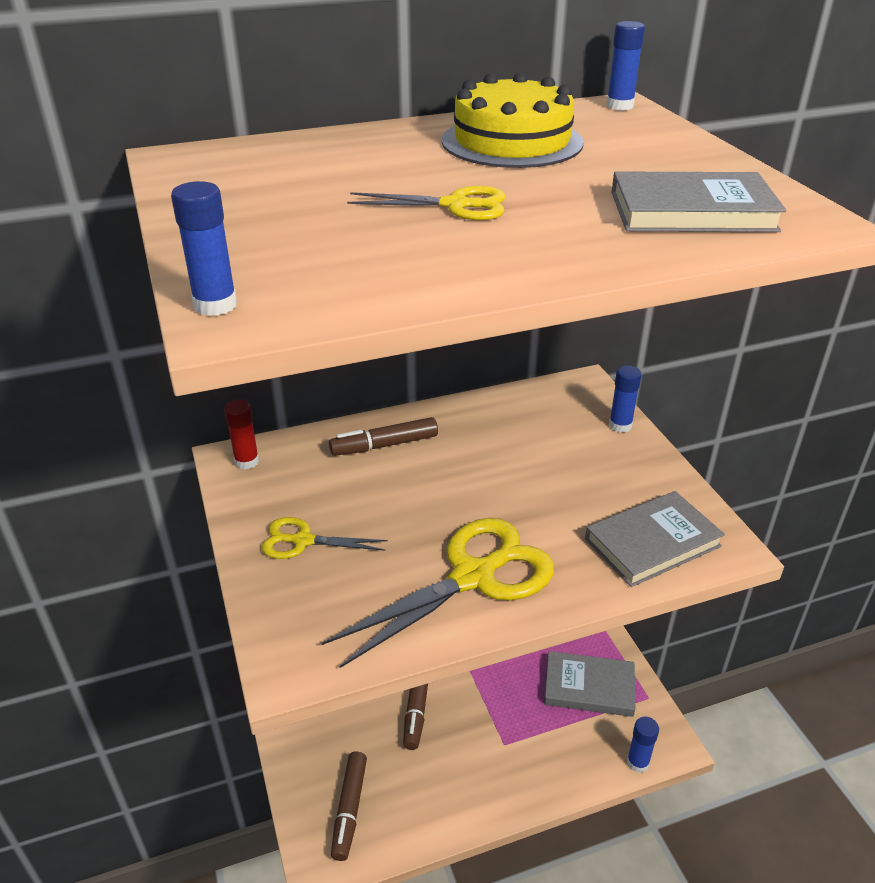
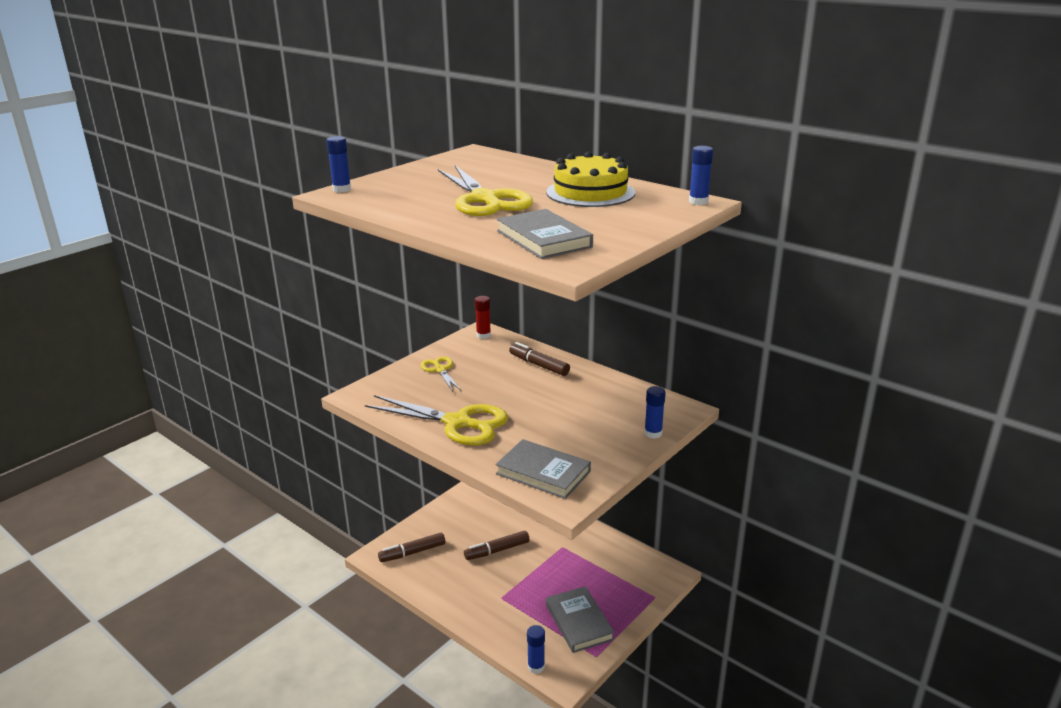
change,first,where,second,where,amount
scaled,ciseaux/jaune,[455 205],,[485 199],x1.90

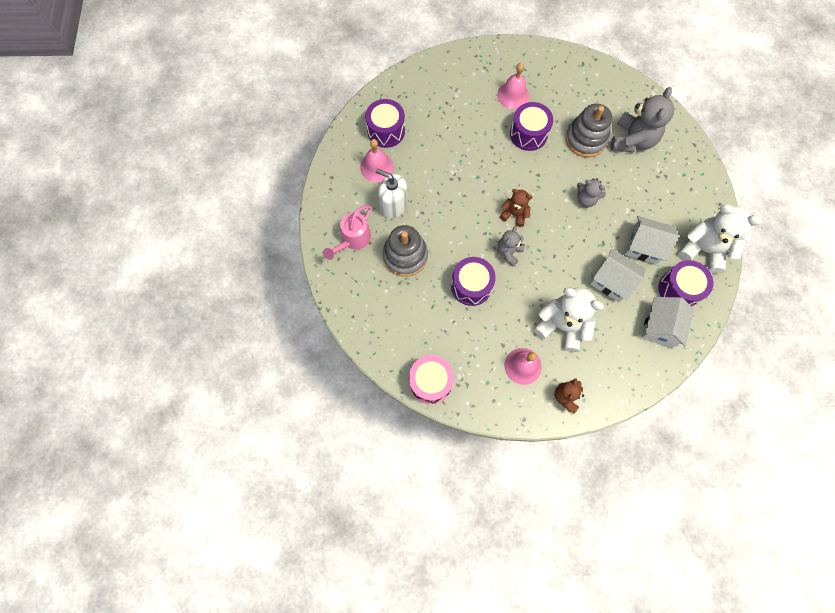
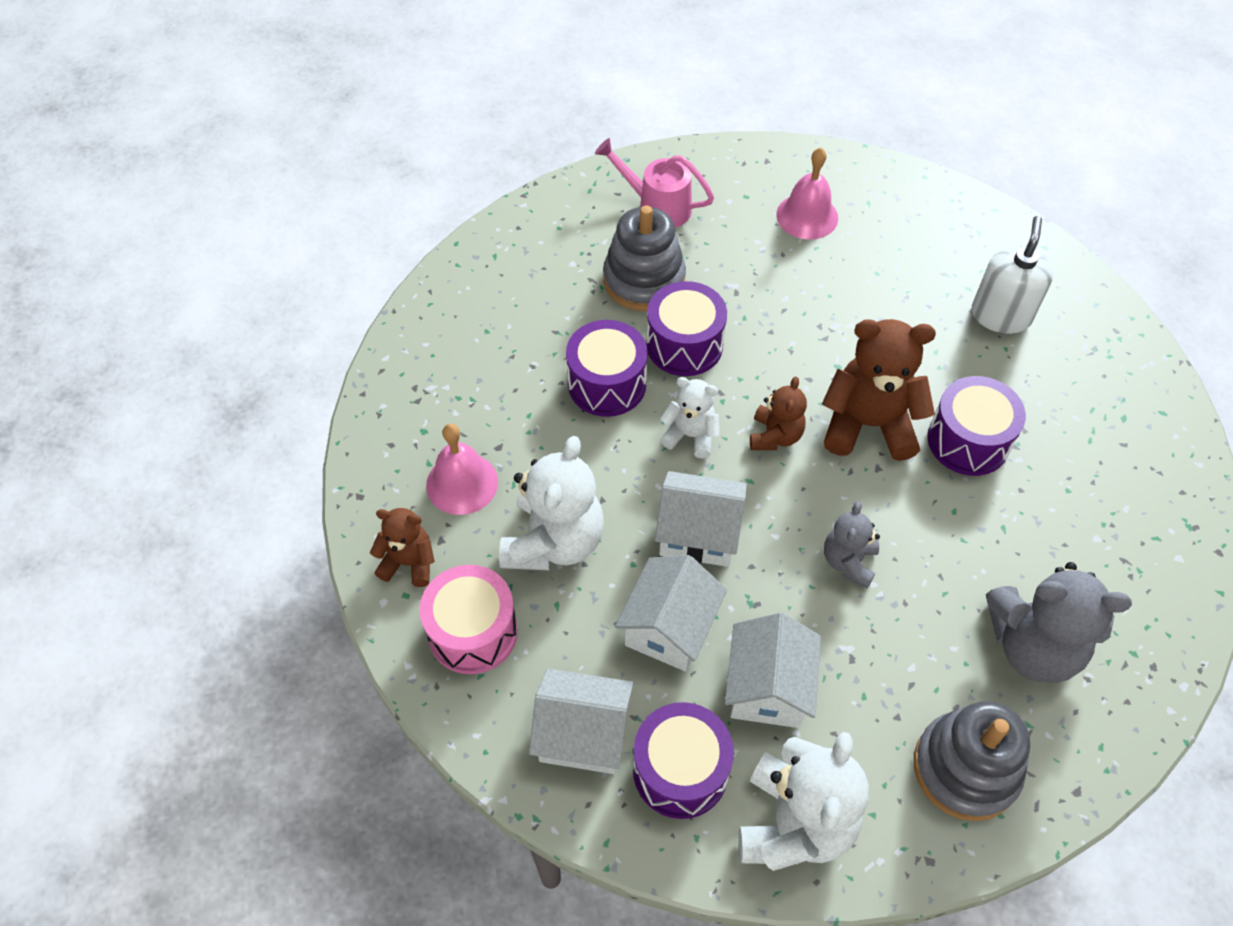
change,first,where,second,where,amount
gone,cloche/rose,[513 95],,,
shifted,tambour/violet,[386 131],,[684 345],
shifted,jouet à empiler/gris,[586 139],,[965 768],
shifted,distributeur de savon/blanc,[393 205],,[1000 315],
repainted,ours en peluche/gris,[509 252],ours en peluche/blanc,[690 435],
shifted,tambour/rose,[430 382],,[473 632],
new,,,ours en peluche/marron,[868 424],
new,,,maison/blanc,[698 534],

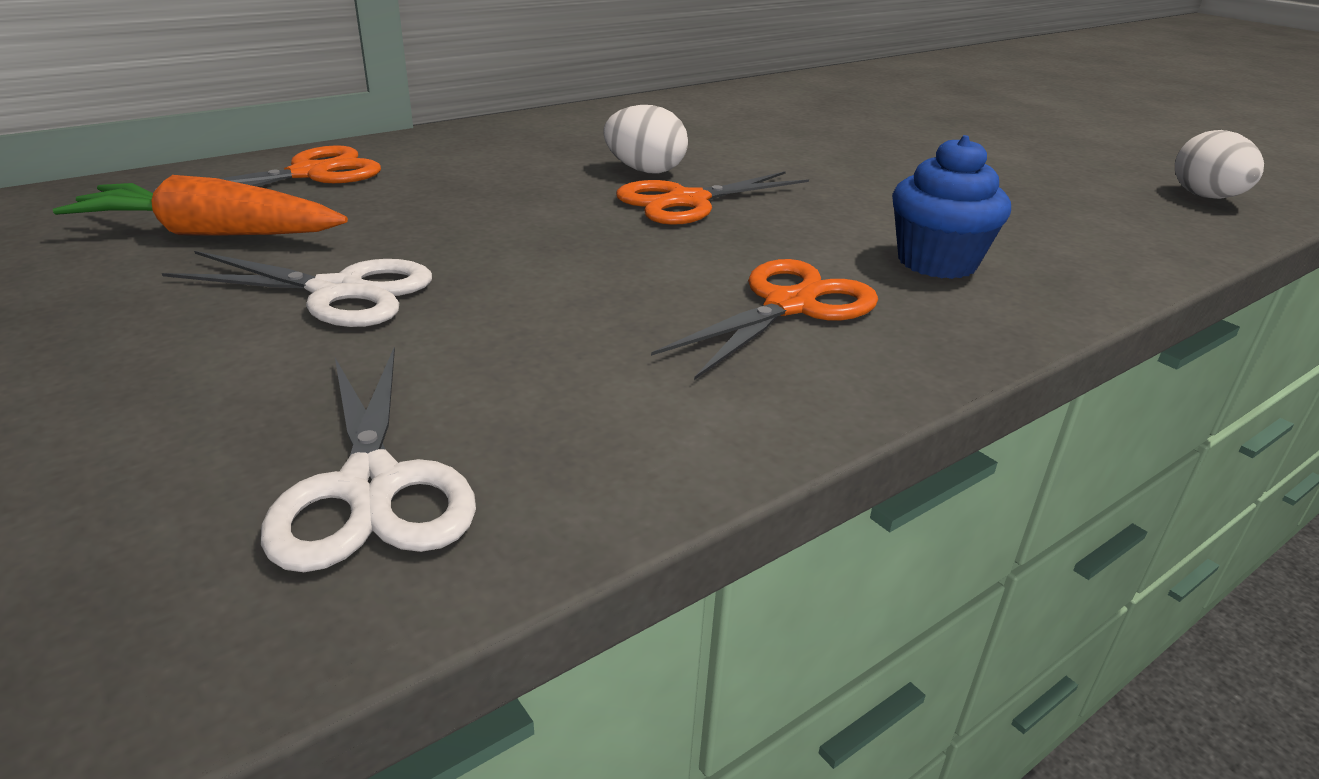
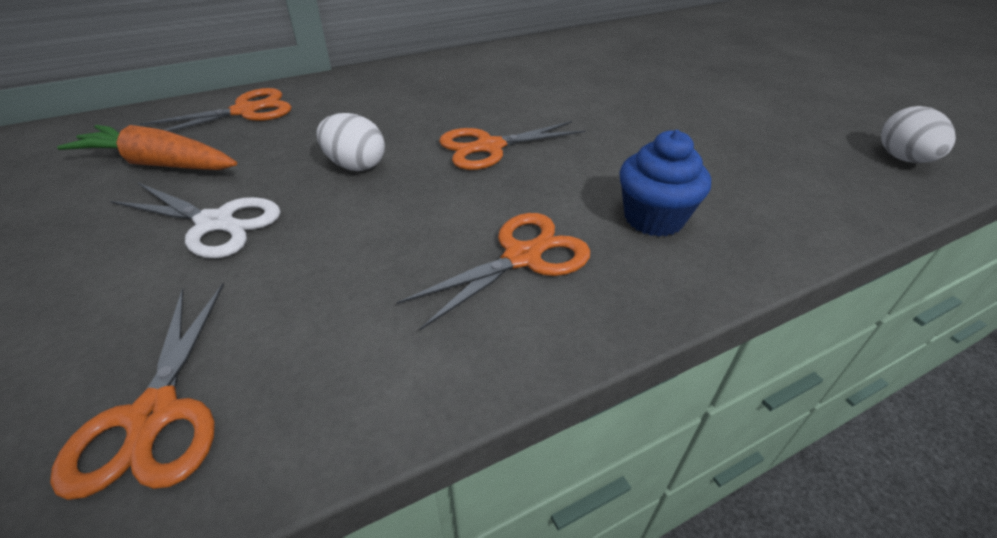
change,first,where,second,where,amount
shifted,œuf/blanc,[645 171],,[355 165],
repainted,ciseaux/blanc,[371 486],ciseaux/orange,[155 415],

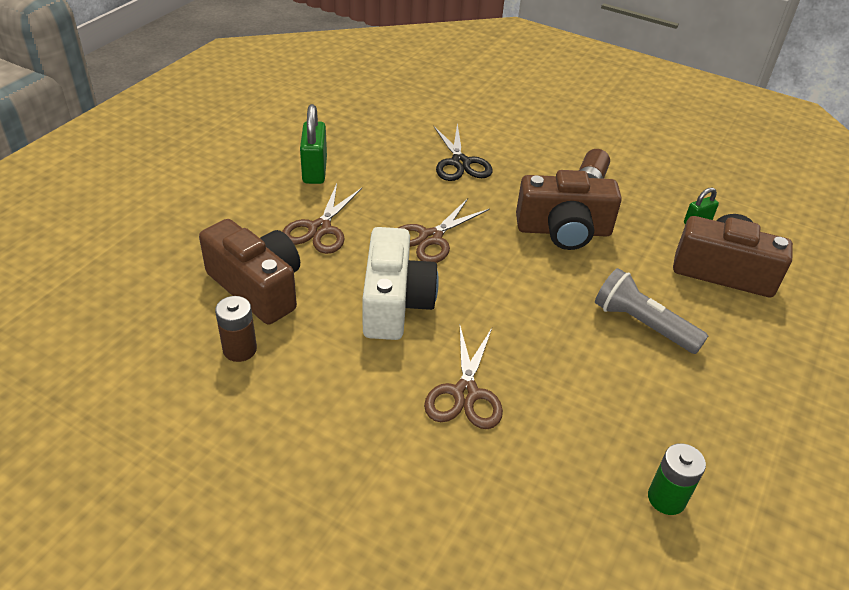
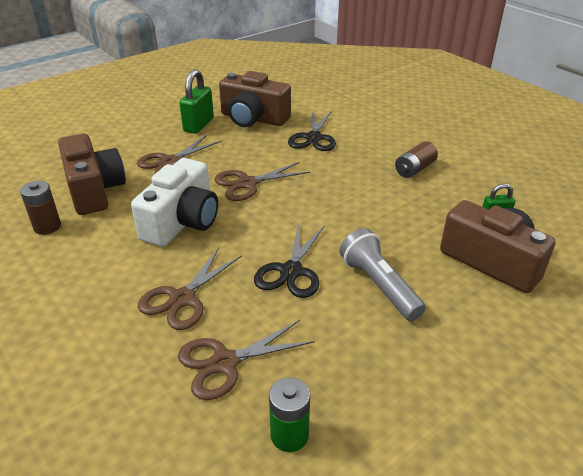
change,first,where,second,where,amount
shifted,appareil photo/marron,[563 230],,[253 118],
new,,,ciseaux/noir,[291 271],
new,,,ciseaux/marron,[225 362],

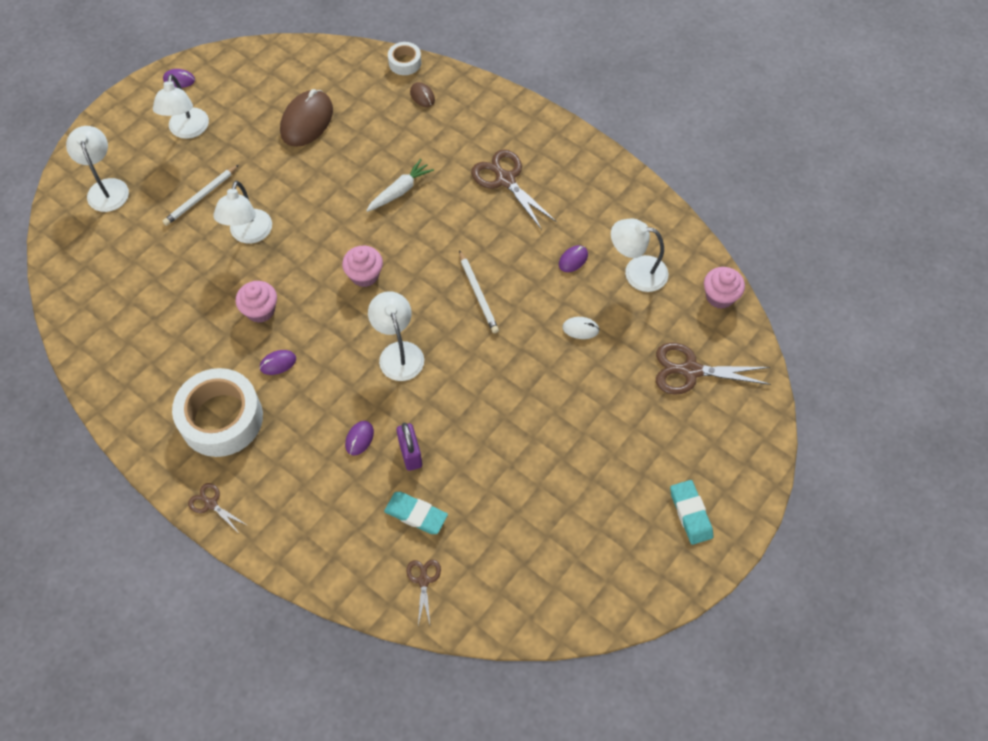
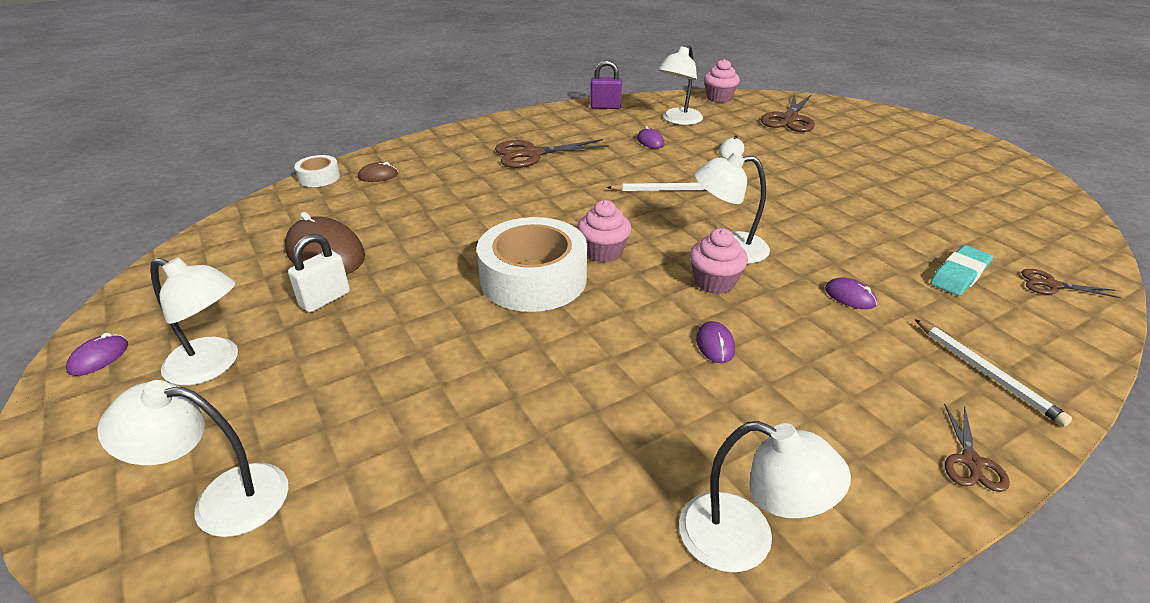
change,first,where,second,where,amount
gone,carotte/blanc,[400 191],,,
shifted,crayon/blanc,[201 197],,[986 373],
shifted,lampe/blanc,[249 234],,[745 540],
shifted,muffin/rose,[260 310],,[714 282],
shifted,ruban adhésif/blanc,[221 418],,[533 278],
shifted,cadenas/violet,[410 454],,[605 107],
gone,gomme/turquoise,[690 513],,,
rotated,ciseaux/marron,[211 504],,[971 461],45 degrees counterclockwise
new,,,cadenas/blanc,[325 299],

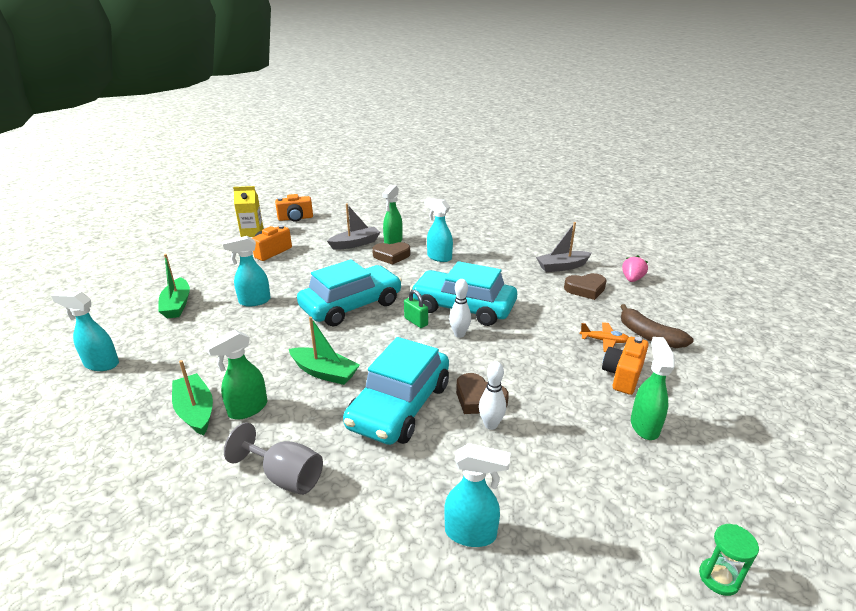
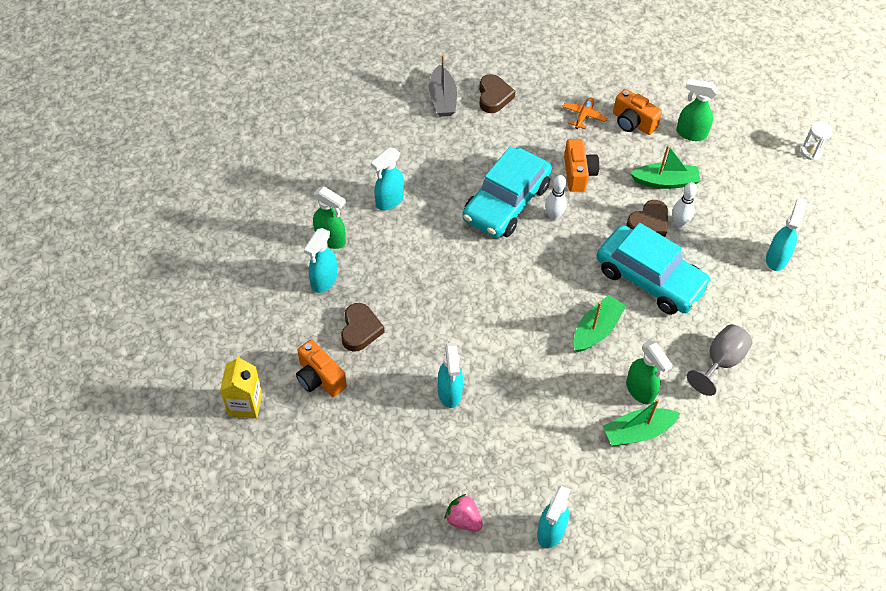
change,first,where,second,where,amount
shifted,appareil photo/orange,[295 218],,[578 173],
swapped,bateau/gris,[355 244],vaporisateur/turquoise,[324 281],
shifted,cœur/marron,[391 256],,[360 330],
shifted,bateau/vert,[177 305],,[665 182],
shifted,fraise/rose,[632 279],,[463 519],
gone,voiture/turquoise,[351 305],,,
gone,cadenas/vert,[416 321],,,
gone,banane/marron,[649 336],,,
repainted,sablier/vert,[719 578],sablier/blanc,[811 152],

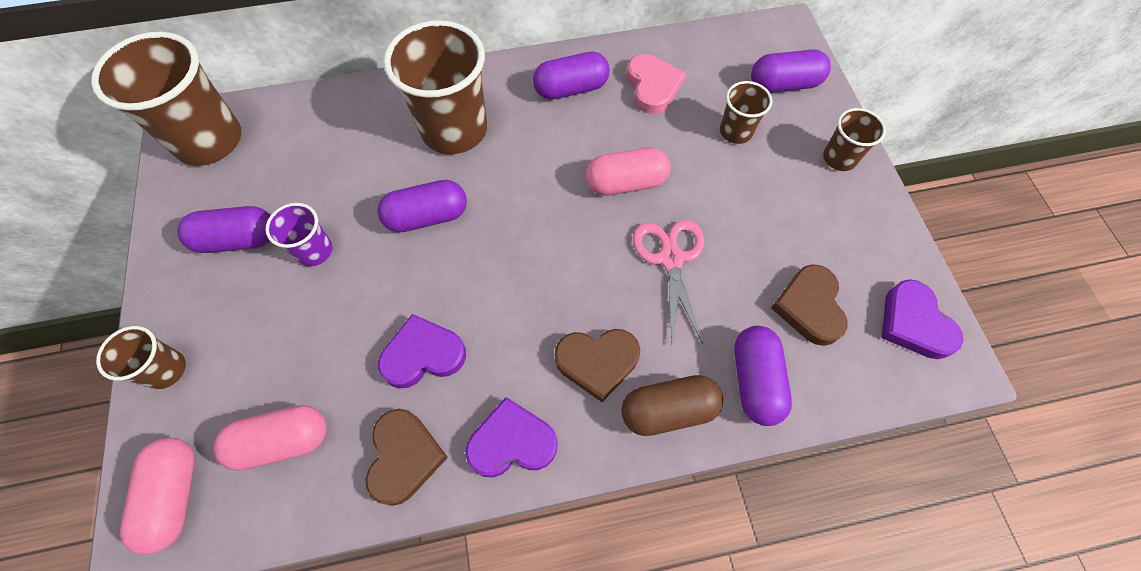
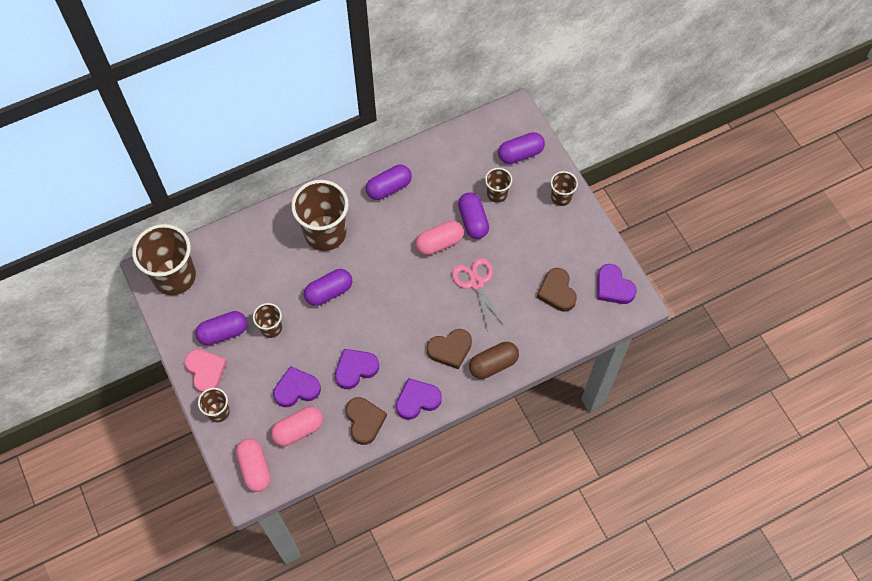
change,first,where,second,where,amount
shifted,cœur/rose,[652 87],,[205 371],
repainted,gobelet/violet,[314 251],gobelet/marron,[271 328],
shifted,gélule/violet,[755 380],,[473 221],
new,,,cœur/violet,[296 389],

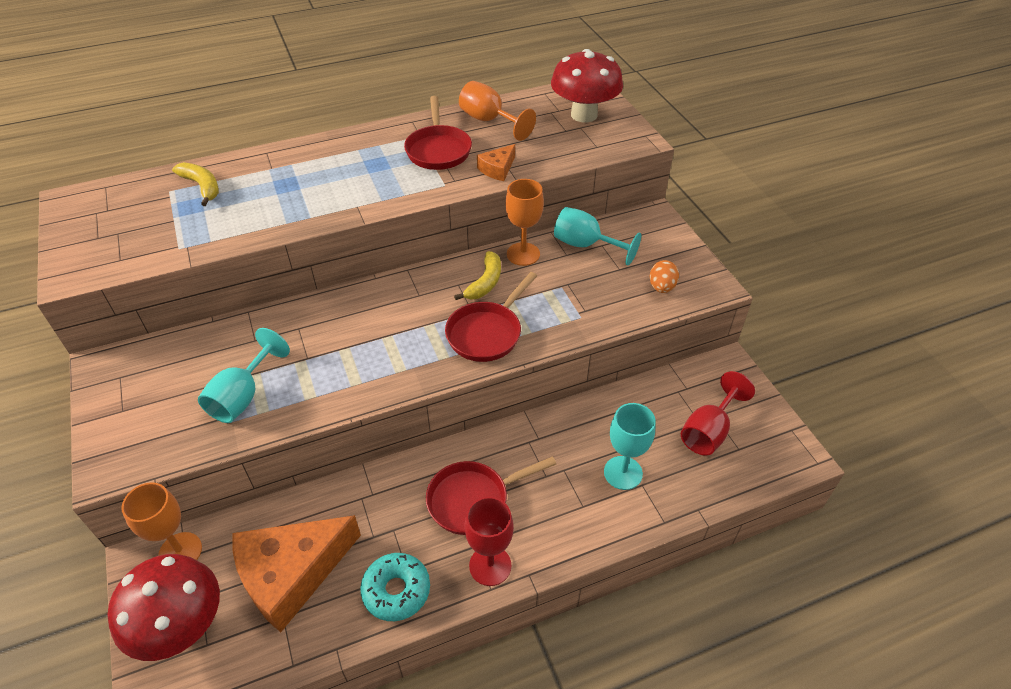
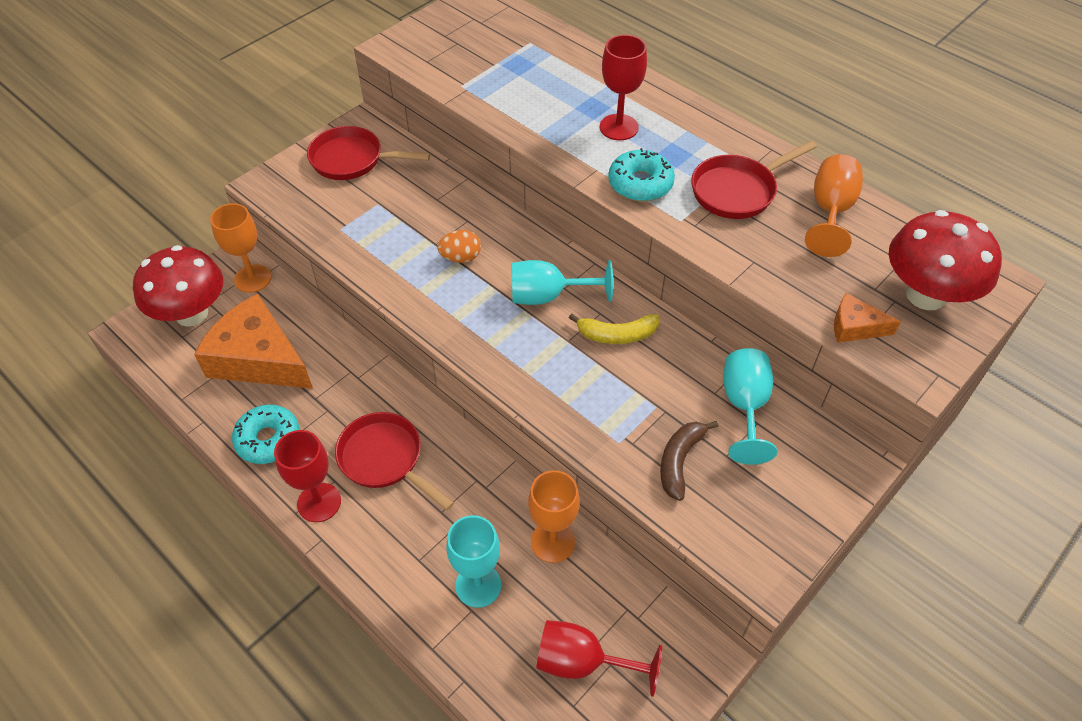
change,first,where,second,where,amount
shifted,fromage/orange,[497 169],,[855 327],
gone,banane/jaune,[202 187],,,
shifted,verre à pied/orange,[523 254],,[553 542],
shifted,œuf/orange,[661 287],,[461 257],
shifted,poêle/rouge,[487 333],,[352 160],
shifted,verre à pied/turquoise,[242 396],,[547 296],
new,,,verre à pied/rouge,[618 127],
new,,,beignet/turquoise,[640 184],
new,,,banane/marron,[679 461],

